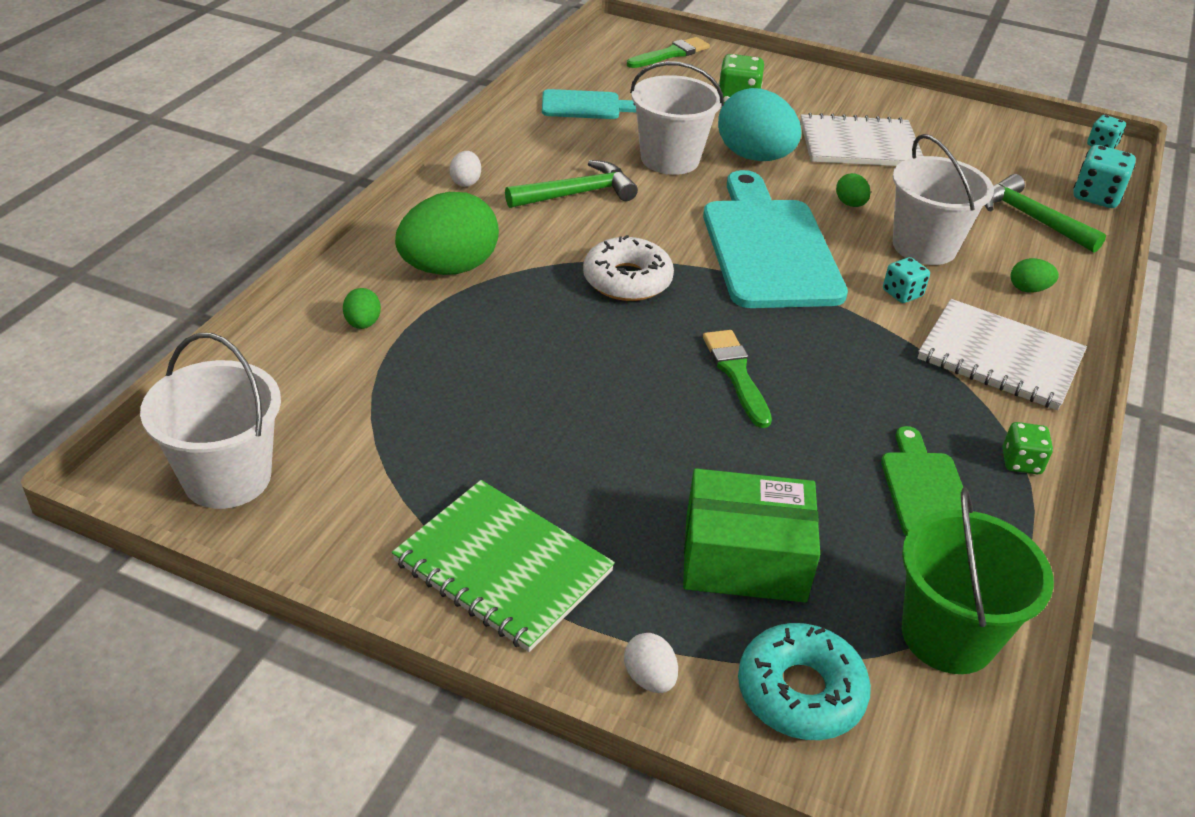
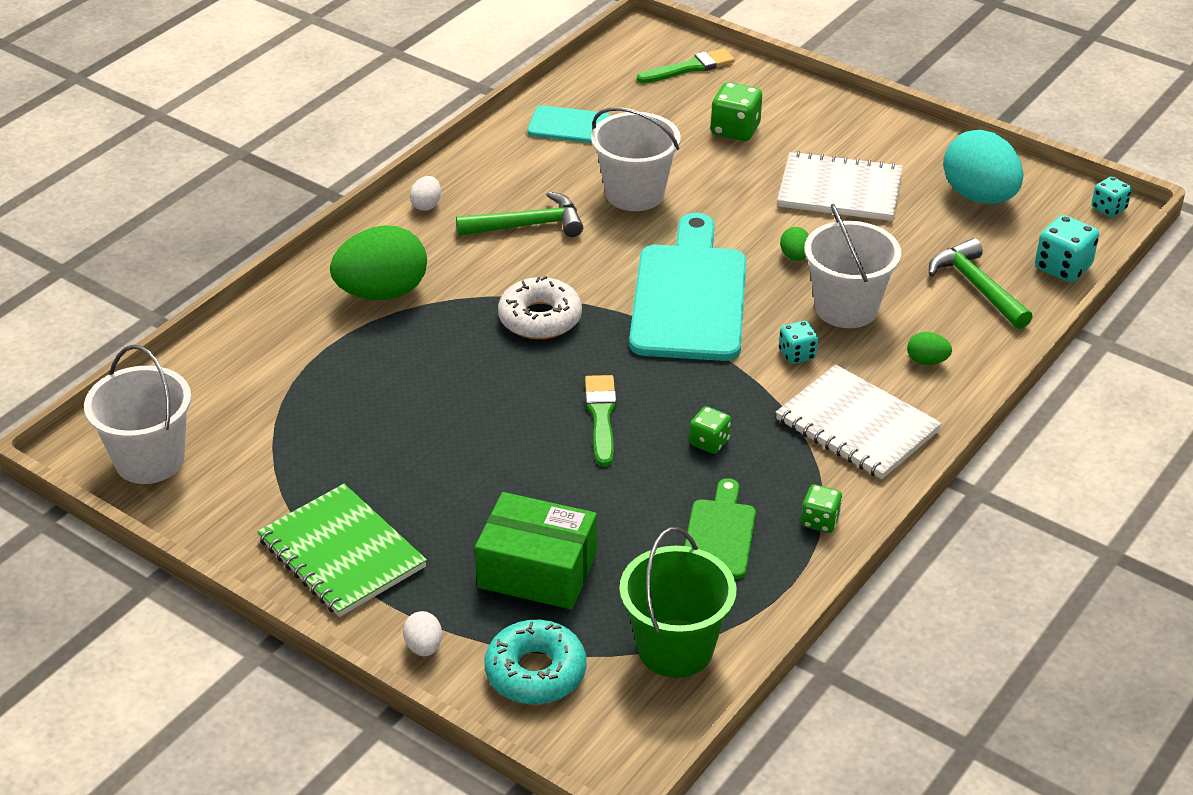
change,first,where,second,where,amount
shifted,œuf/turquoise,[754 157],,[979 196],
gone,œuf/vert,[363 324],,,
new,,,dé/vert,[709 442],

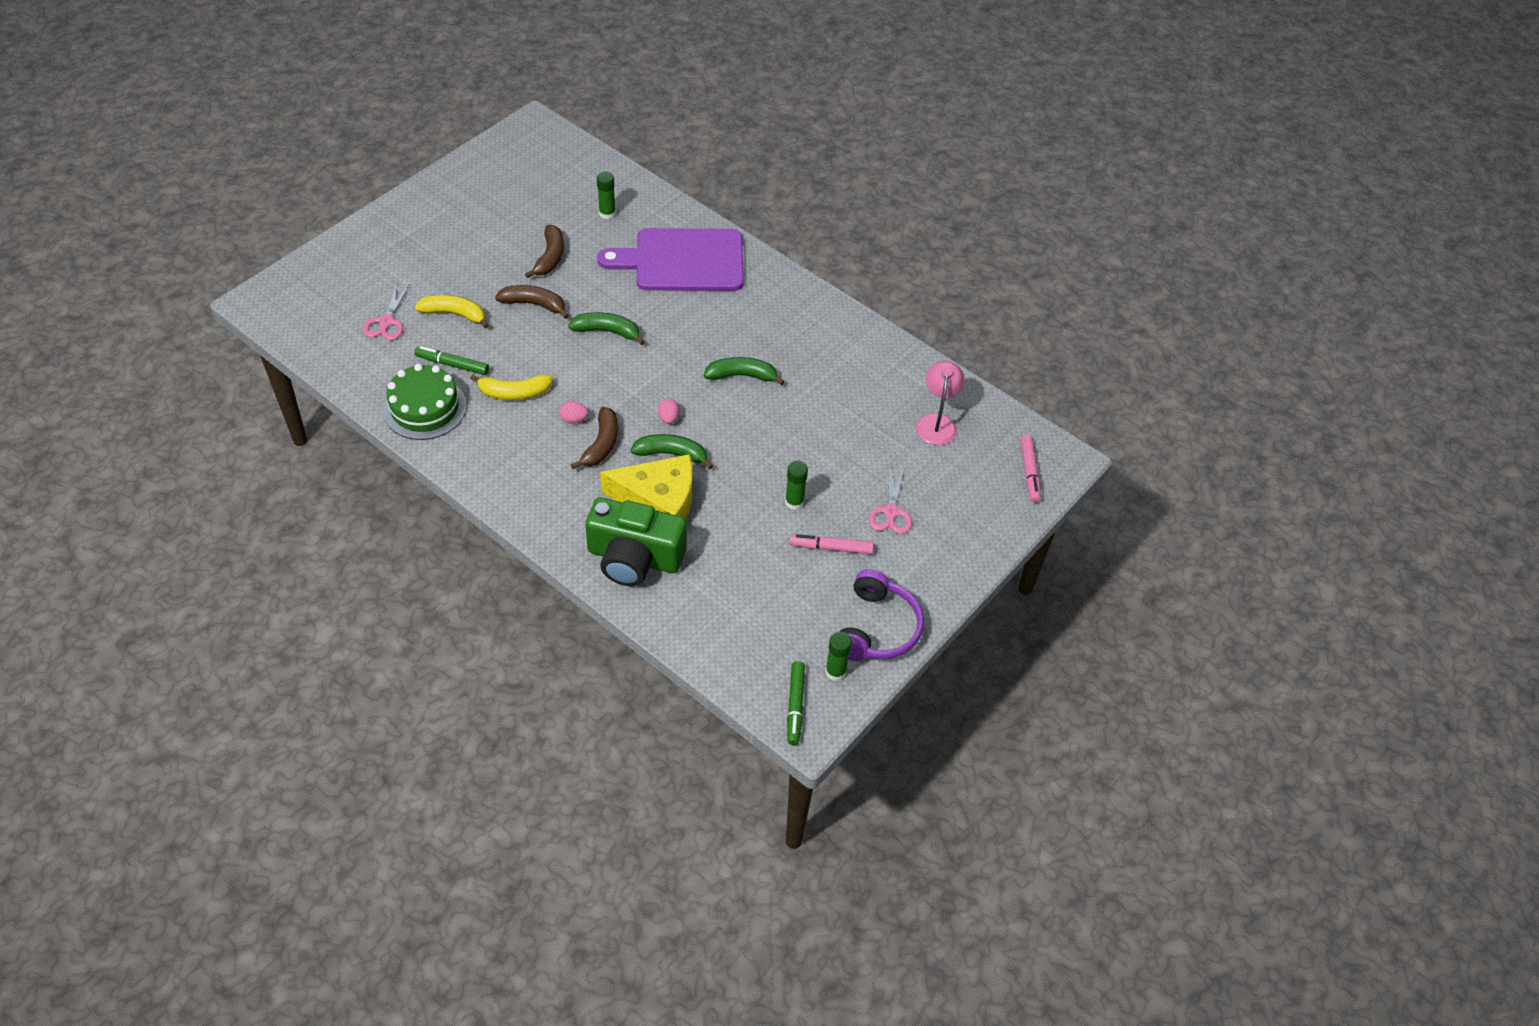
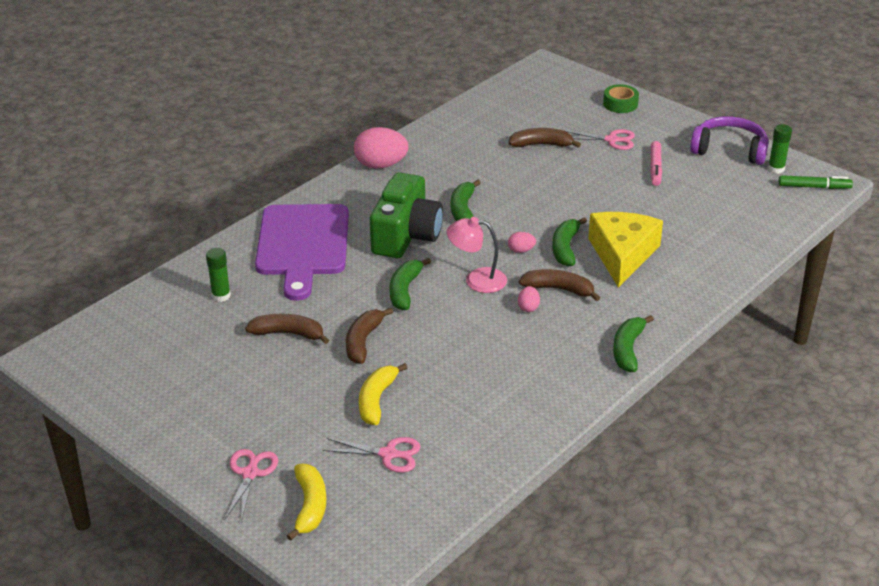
change,first,where,second,where,amount
gone,feutre/vert,[452 364],,,
shifted,lampe/rose,[937 422],,[477 280],
gone,gâteau/vert,[425 408],,,
shifted,banane/jaune,[514 393],,[310 506],
gone,feutre/rose,[1029 472],,,
gone,bâton de colle/vert,[794 502],,,
shifted,appareil photo/vert,[634 558],,[406 235],
new,,,ruban adhésif/vert,[620 104],
new,,,œuf/rose,[381 165],
new,,,banane/marron,[541 145],
new,,,banane/vert,[628 349],
new,,,ciseaux/rose,[250 473],

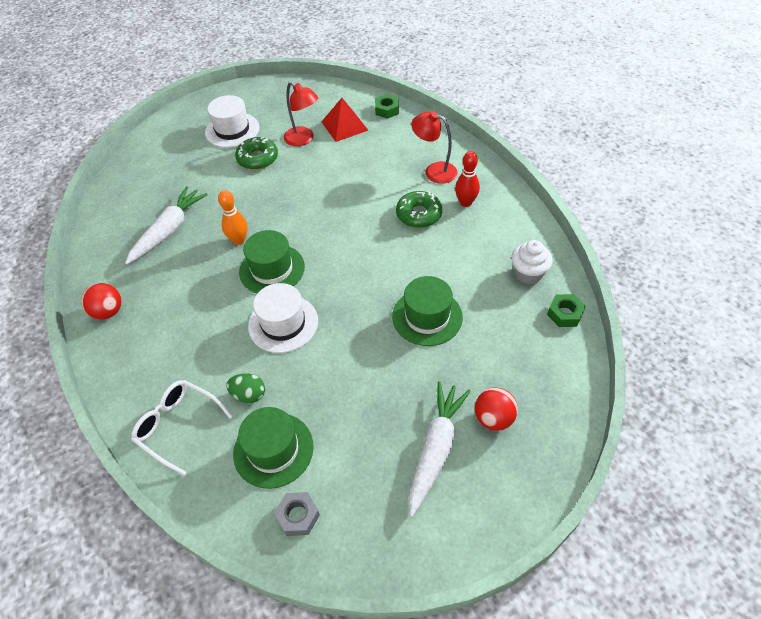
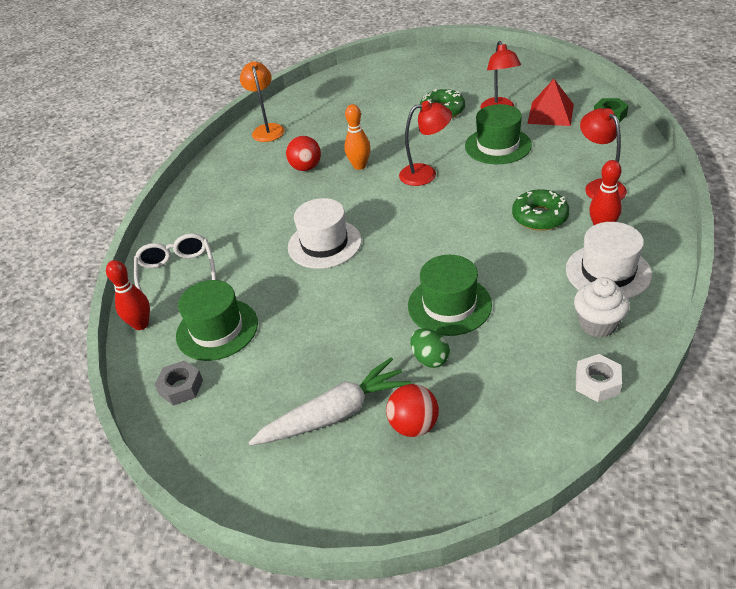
change,first,where,second,where,amount
shifted,chapeau/blanc,[232 130],,[608 272],
gone,carotte/blanc,[169 230],,,
shifted,chapeau/vert,[272 269],,[498 146],
shifted,balle/rouge,[108 312],,[306 168],
repainted,écrou/vert,[565 314],écrou/blanc,[597 383],
shifted,œuf/vert,[249 395],,[430 359],
new,,,lampe/orange,[267 129],
new,,,lampe/rouge,[426 174],
new,,,quille/rouge,[141 324],

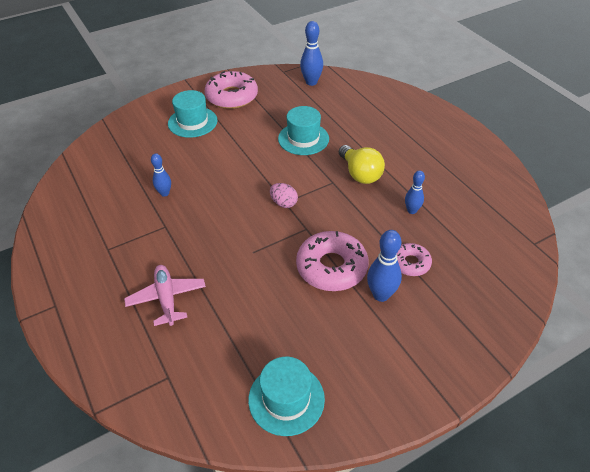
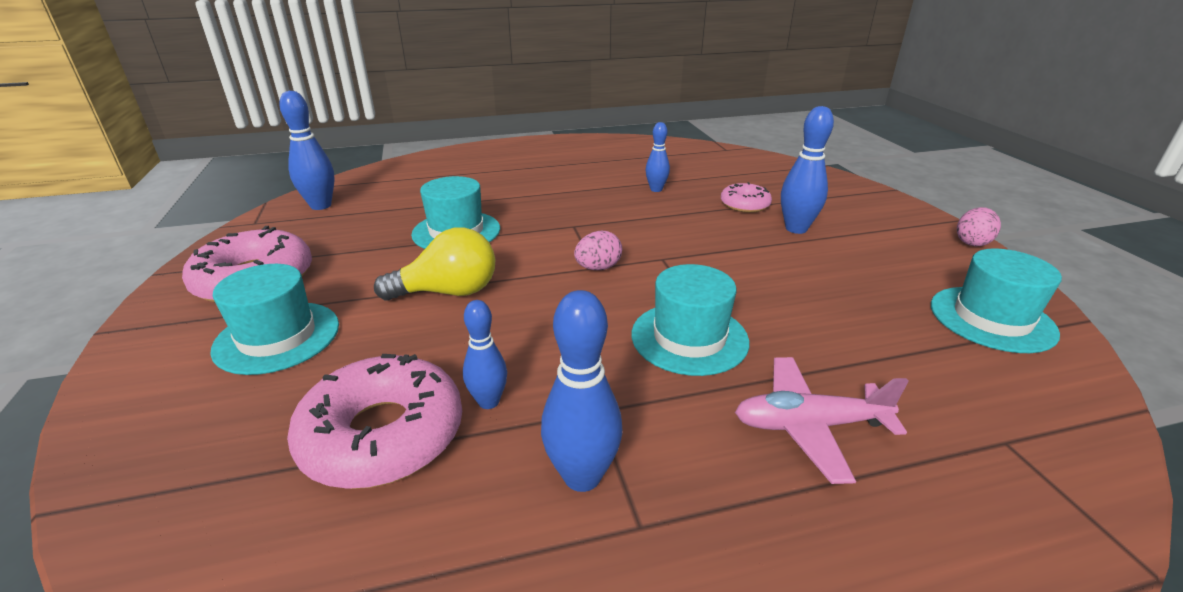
change,first,where,second,where,amount
shifted,ampoule/jaune,[360 174],,[448 292],
shifted,beignet/rose,[331 267],,[383 435],
new,,,œuf/rose,[972 242],
new,,,chapeau/turquoise,[689 338],
new,,,quille/bleu,[582 476],

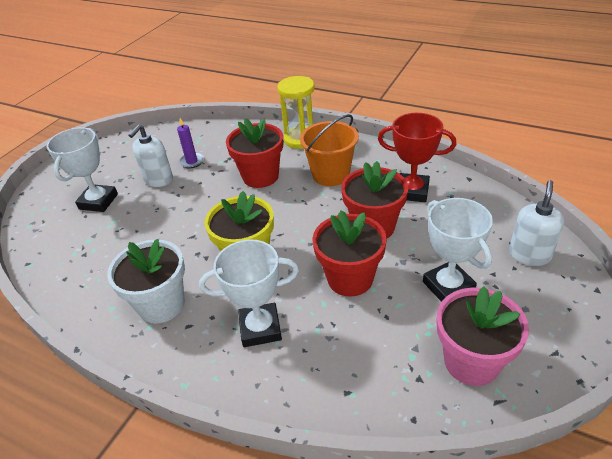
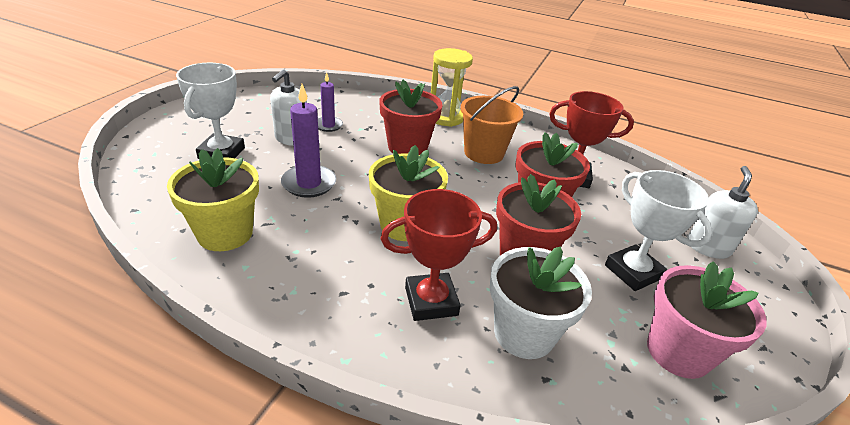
change,first,where,second,where,amount
shifted,pot de fleurs/blanc,[161 304],,[524 333],
repainted,trophée/blanc,[260 328],trophée/rouge,[431 301],
new,,,bougie/violet,[309 183],
new,,,pot de fleurs/jaune,[225 233],

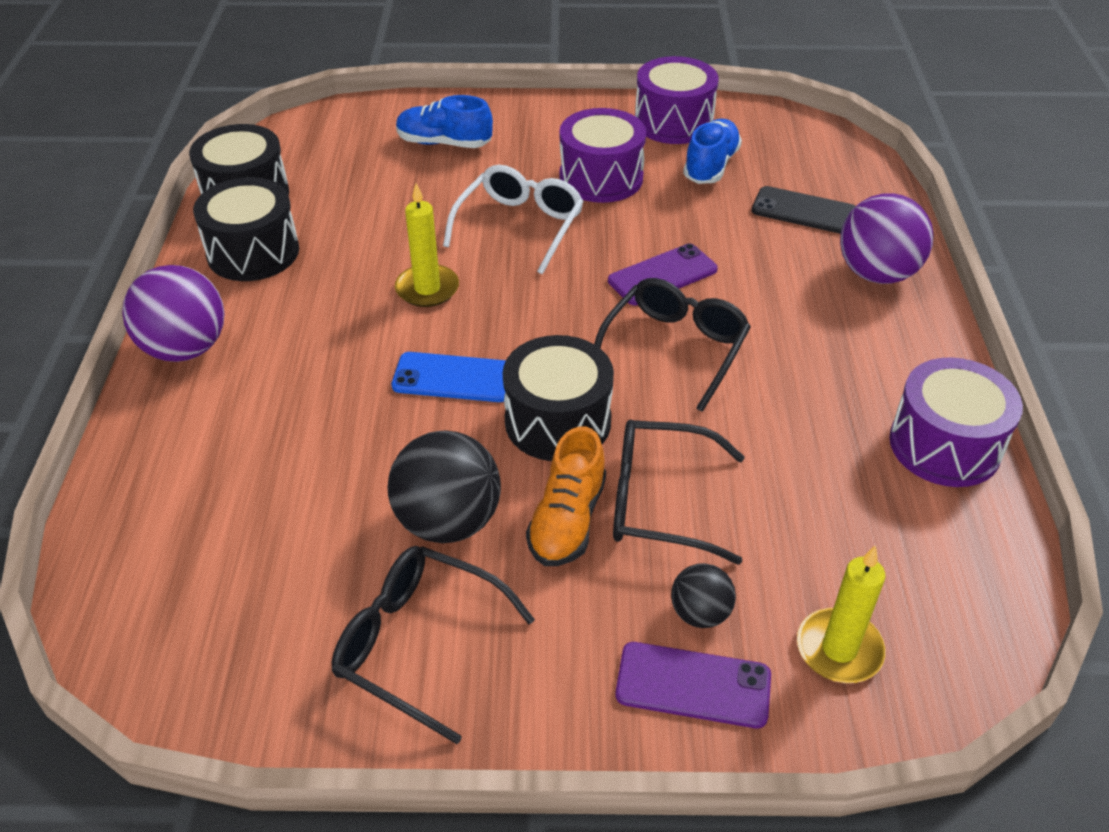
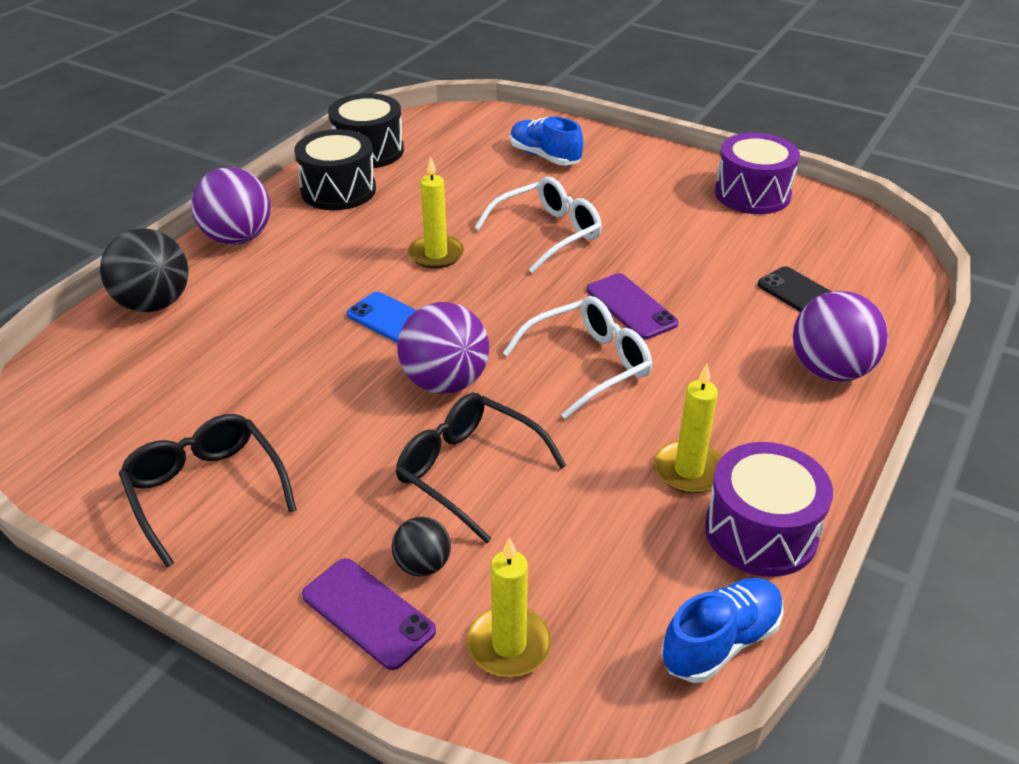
change,first,where,second,where,amount
gone,tambour/violet,[601 178],,,
shifted,chaussure/bleu,[711 166],,[720 642],
rotated,téléphone/violet,[662 275],,[631 307],60 degrees clockwise
repainted,lunettes/noir,[675 348],lunettes/blanc,[589 364],
swapped,tambour/noir,[558 421],balle/violet,[445 382],
gone,chaussure/orange,[567 520],,,
shifted,balle/noir,[448 521],,[154 303],
new,,,bougie/jaune,[688 470],

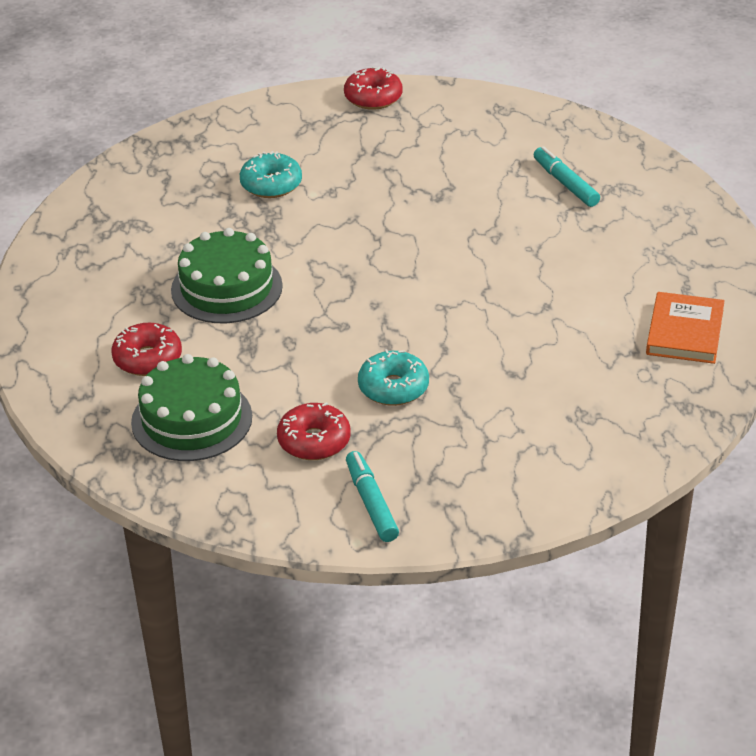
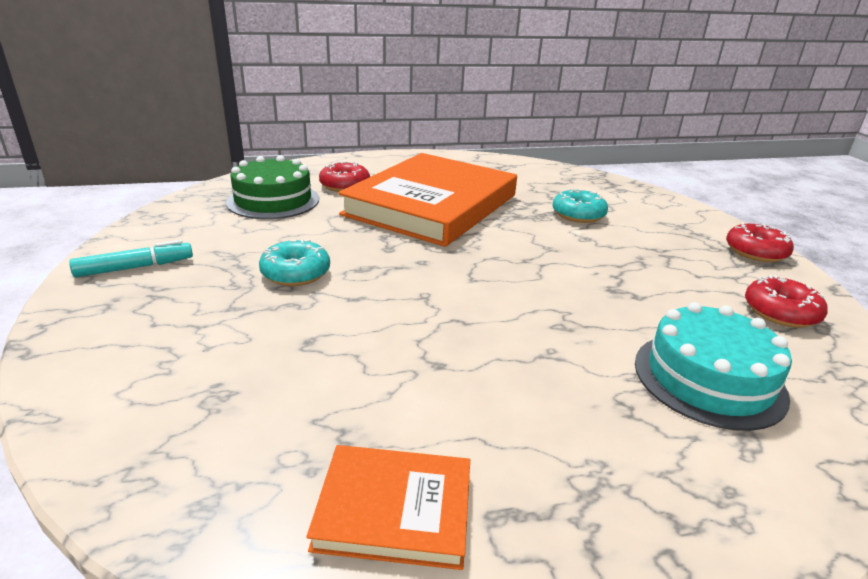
change,first,where,second,where,amount
swapped,feutre/turquoise,[565 183],gâteau/turquoise,[709 378],
swapped,gâteau/vert,[226 288],livre/orange,[432 205],
shifted,beignet/rouge,[314 441],,[780 312],

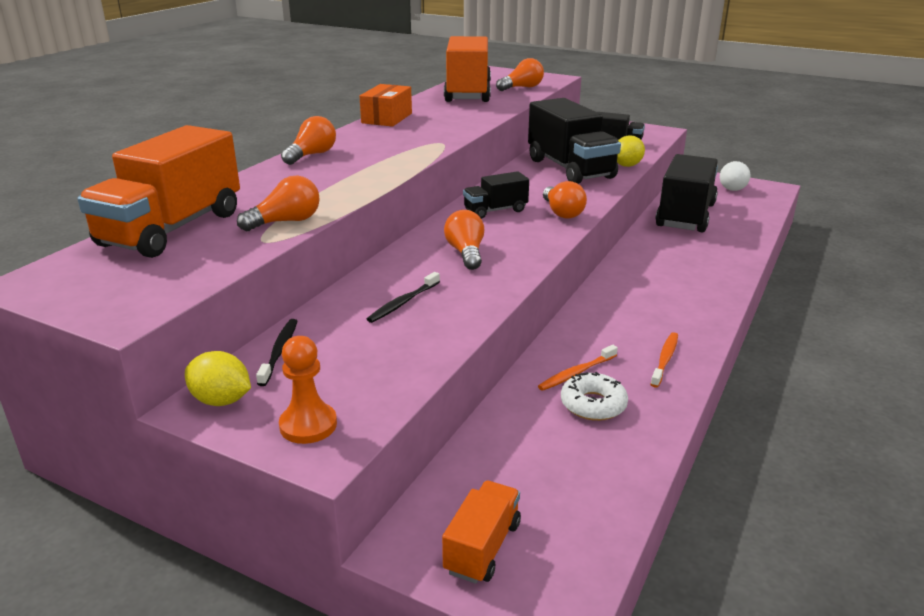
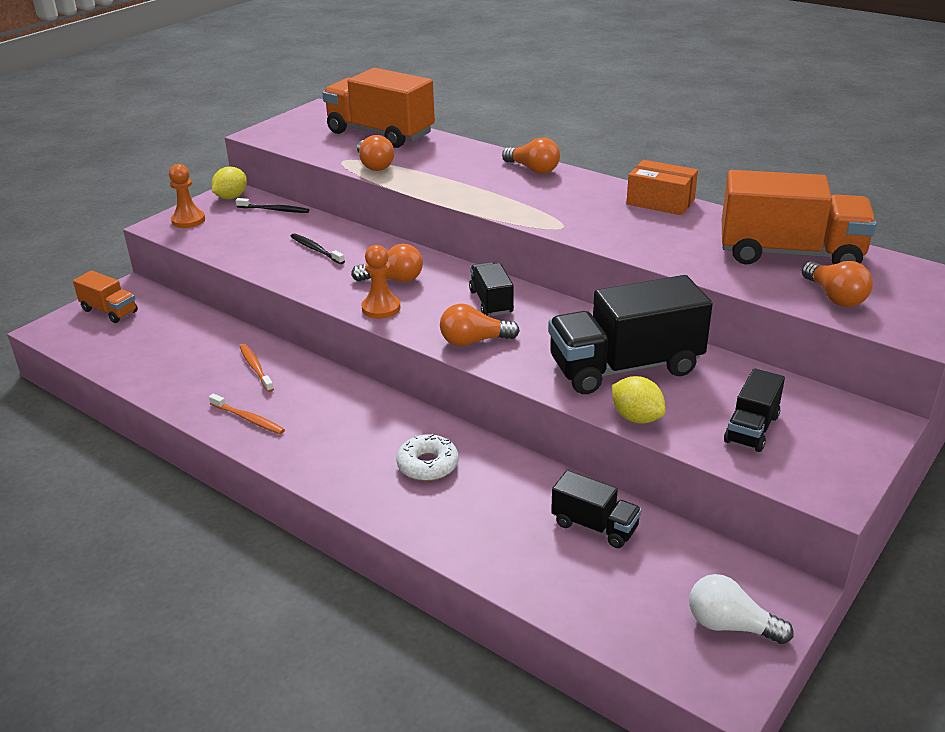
change,first,where,second,where,amount
scaled,camion/noir,[685 216],,[594 526],x0.51
shifted,beignet/blanc,[593 404],,[428 465],
new,,,pion/orange,[381 308],

